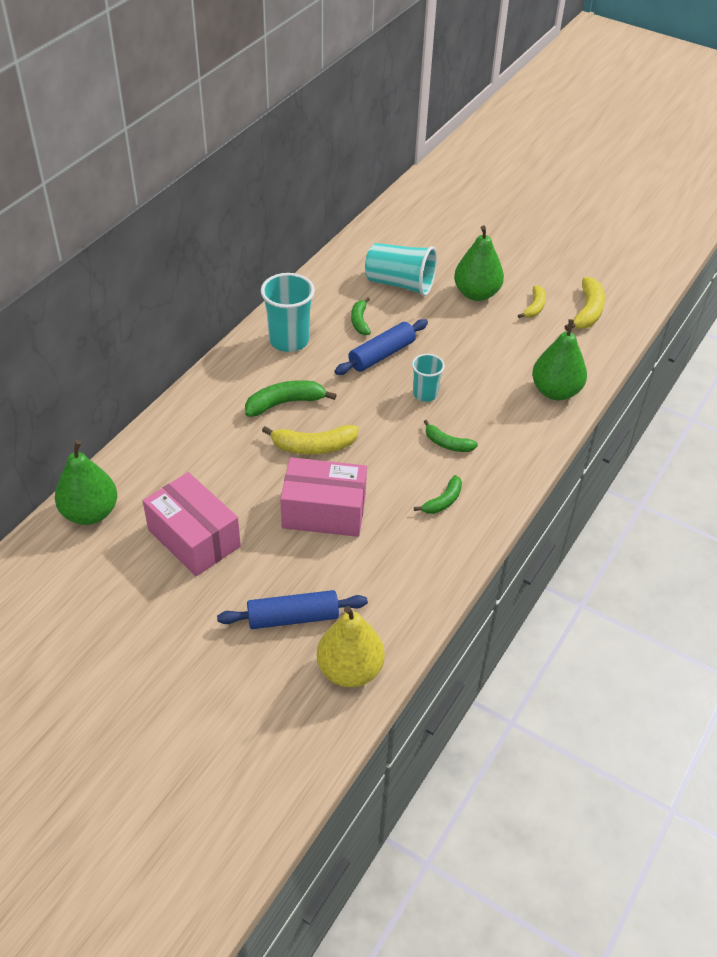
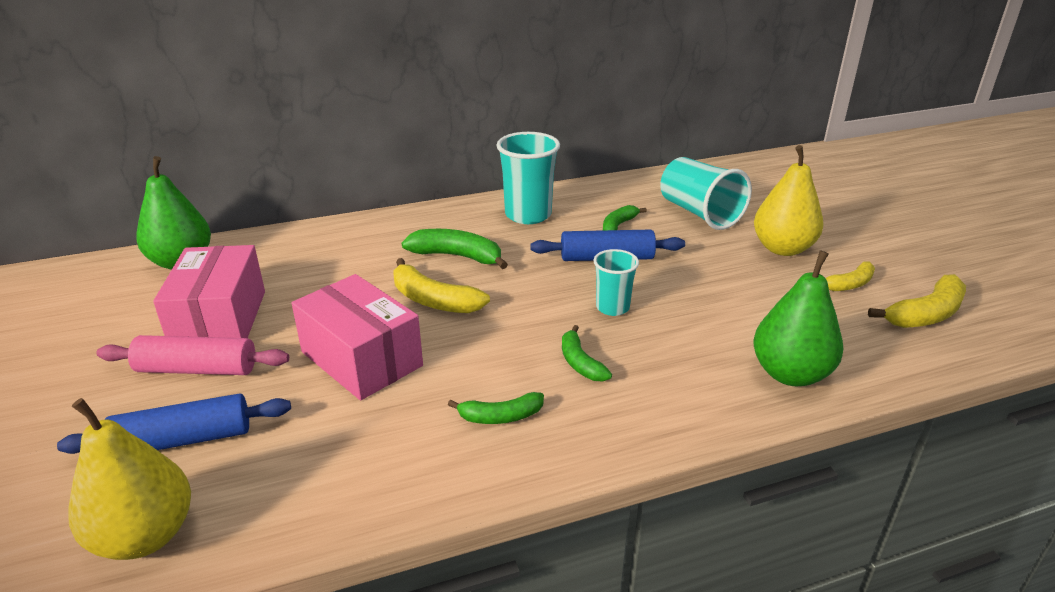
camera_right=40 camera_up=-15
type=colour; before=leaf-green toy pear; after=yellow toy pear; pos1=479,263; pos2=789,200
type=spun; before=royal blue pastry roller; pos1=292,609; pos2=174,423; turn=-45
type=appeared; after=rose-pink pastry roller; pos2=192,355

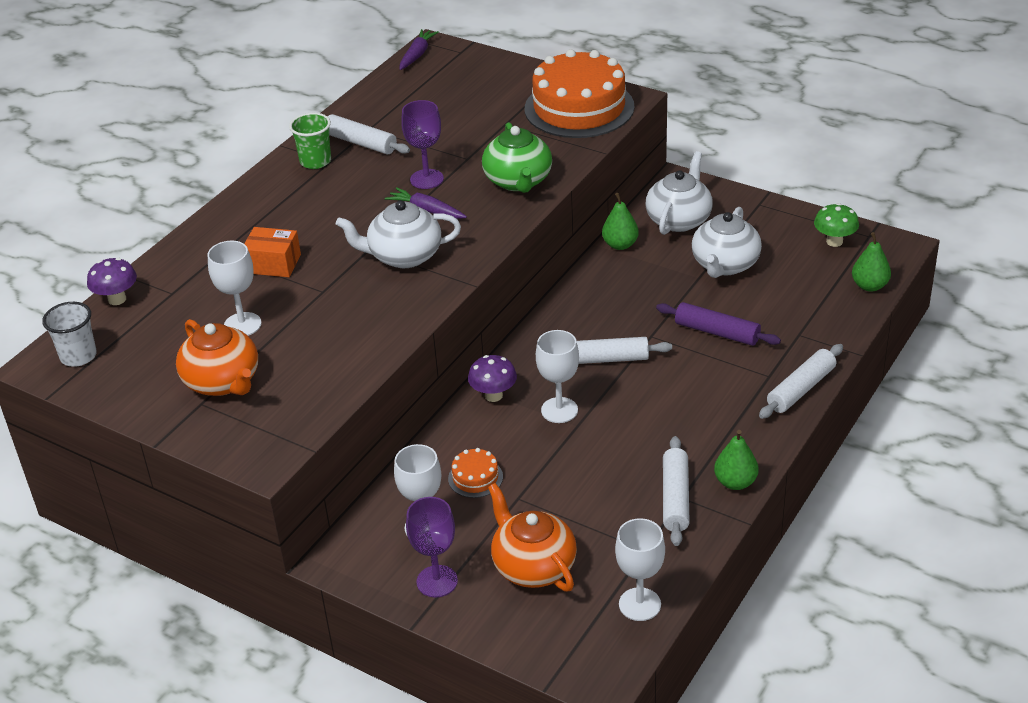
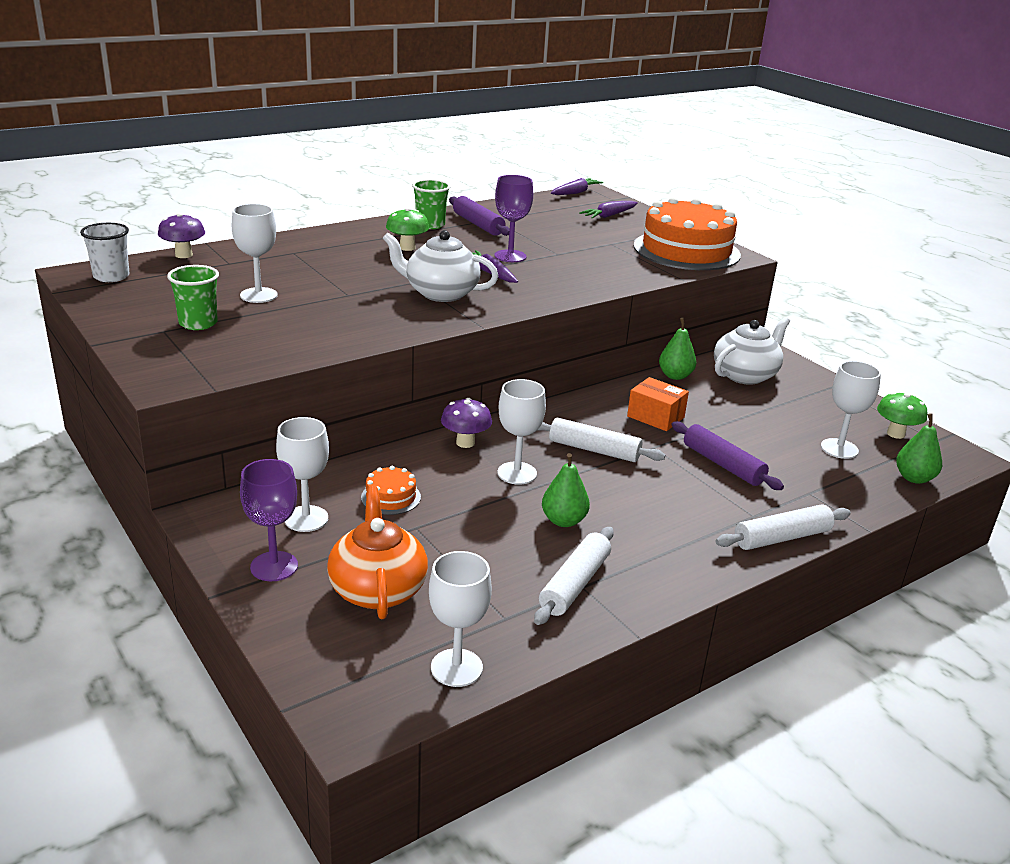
camera_right=20 camera_up=-10
type=colour; before=white pastry roller; after=purple pastry roller; pos1=369,134; pos2=479,216
type=missing; before=leaf-green teapot; pos1=517,157
type=missing; before=white teapot; pos1=727,242
type=relocated; before=bright orange box; pos1=272,252; pos2=658,404
type=exchanged; before=bright orange teapot; after=leaf-green tumbler; pos1=217,357; pos2=193,297
type=relocated; before=leaf-green toy pear; pos1=736,460; pos2=566,490
type=appeared; after=purple toy carrot; pos2=608,209
type=appeared; after=leaf-green mushroom; pos2=407,229
type=appeared; after=white goblet; pos2=851,410

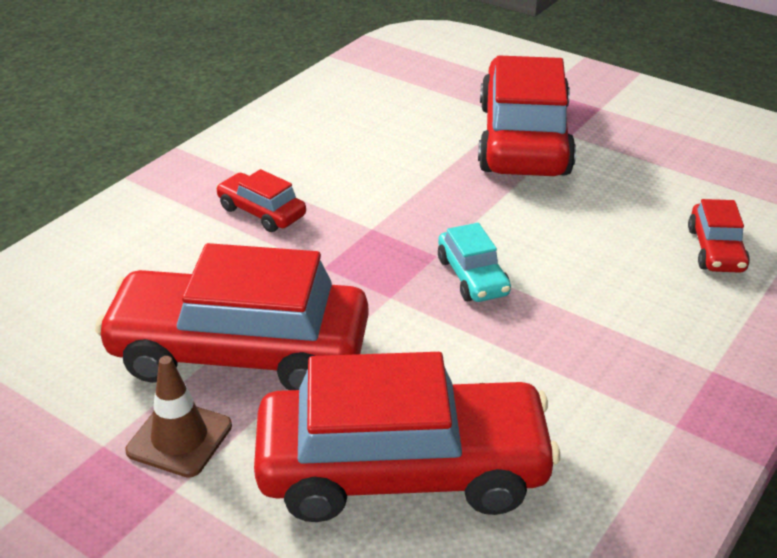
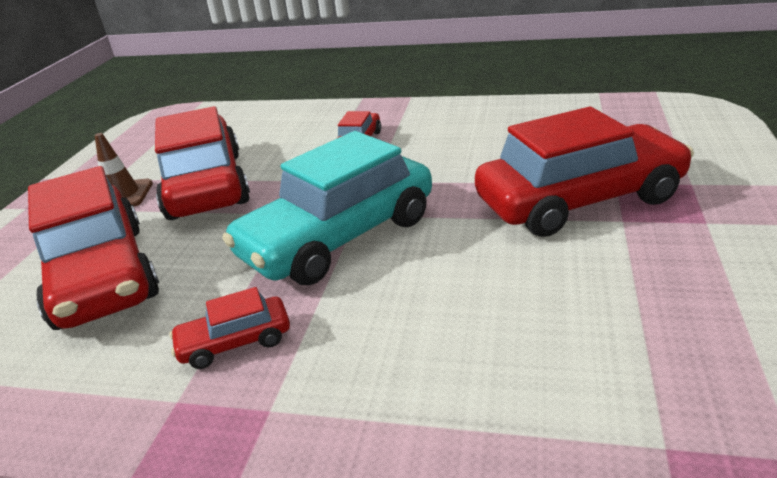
camera_right=70 camera_up=-5
type=relocated; before=crimson automobile; pos1=719,236; pos2=229,328
type=size; before=teal automobile; pos1=474,262; pos2=327,208; scale=2.25

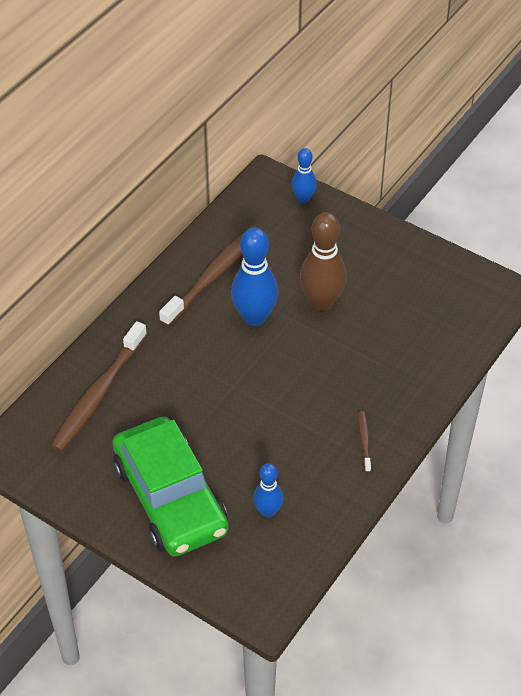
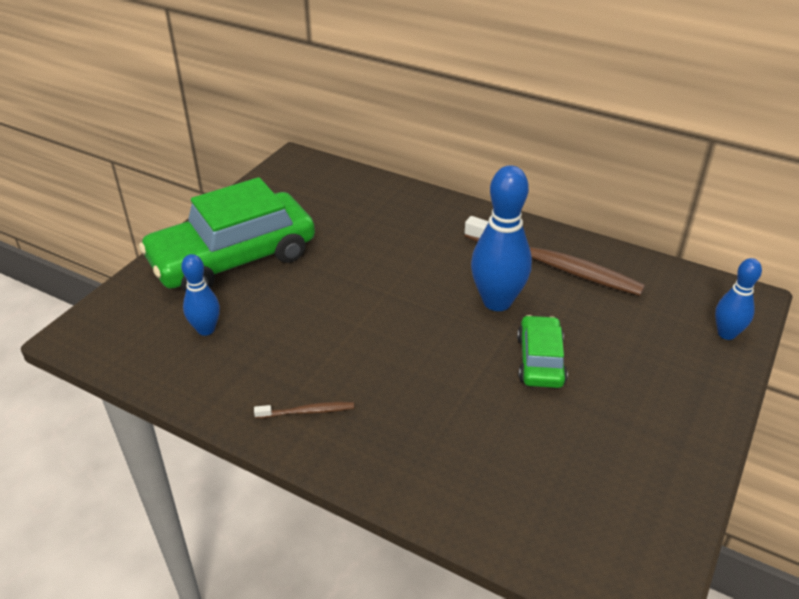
camera_right=85 camera_up=-10
type=exchanged; before=brown skittle; after=leaf-green automobile; pos1=323,261; pos2=542,351
type=missing; before=brown dental brush; pos1=99,386

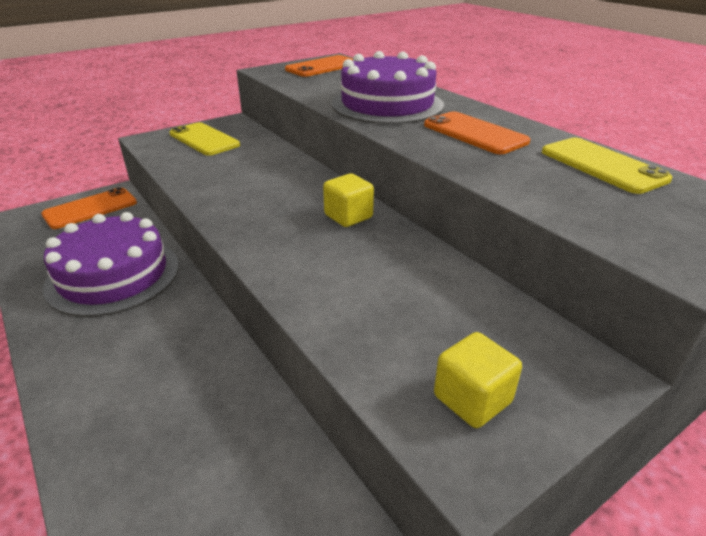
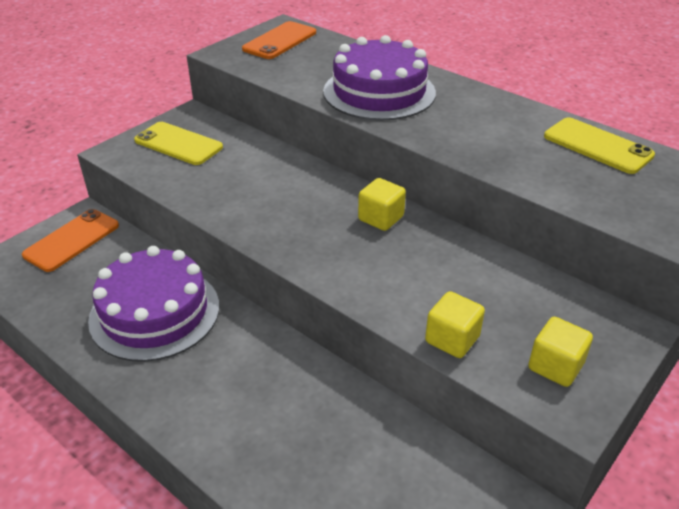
camera_right=-15 camera_up=5
type=missing; before=bright orange phone; pos1=477,132
type=appeared; after=yellow cube; pos2=455,324

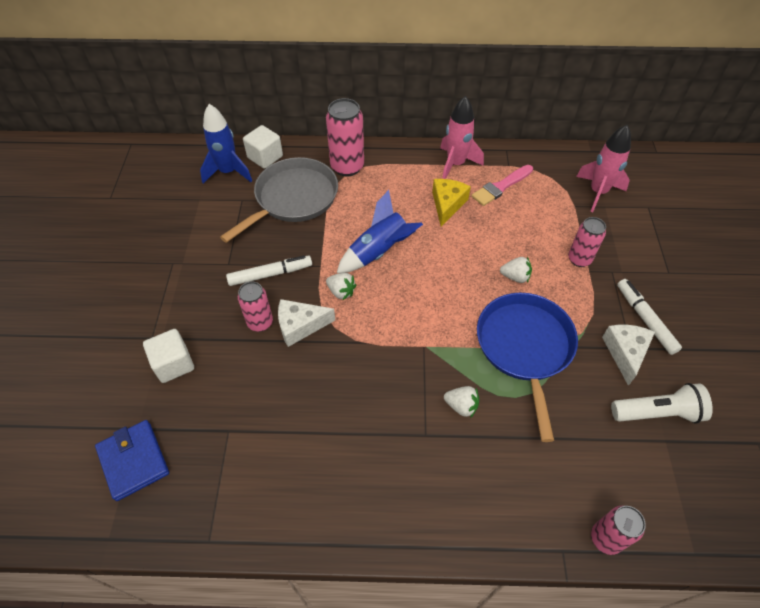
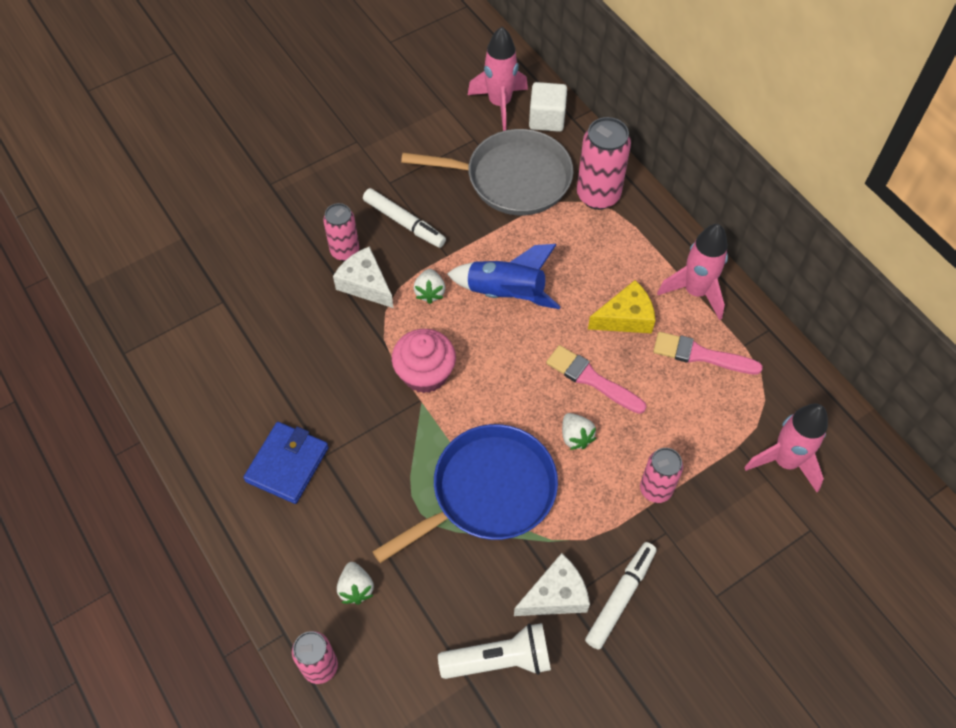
camera_right=55 camera_up=5
type=colour; before=royal blue spaceship; after=rose-pink spaceship; pos1=226,143; pos2=498,79
type=missing; before=white cube; pos1=168,356
type=spun; before=white torch; pos1=662,403; pos2=494,651; turn=-60
type=relocated; before=white toy strawberry; pos1=461,402; pos2=355,583
type=relocated; before=royal blue wallet; pos1=132,460; pos2=286,463
type=appeared; after=rose-pink cupcake; pos2=424,361
type=appeared; after=rose-pink paint brush; pos2=596,379

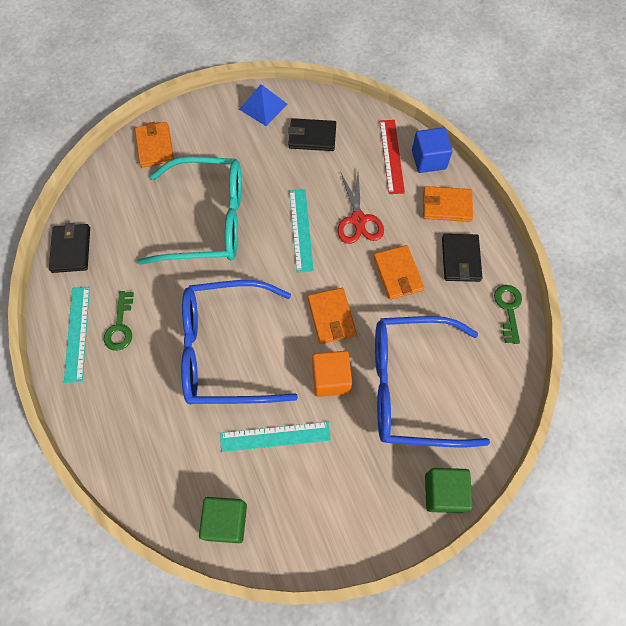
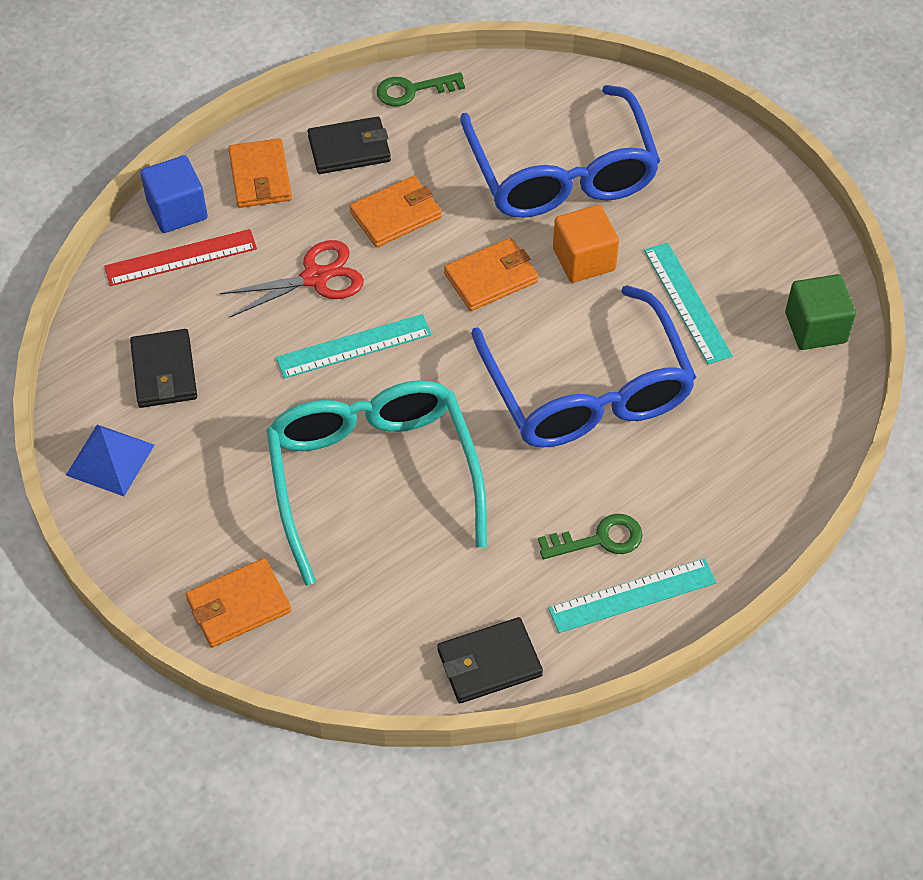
camera_right=-105 camera_up=-10
type=missing; before=leaf-green cube; pos1=449,490

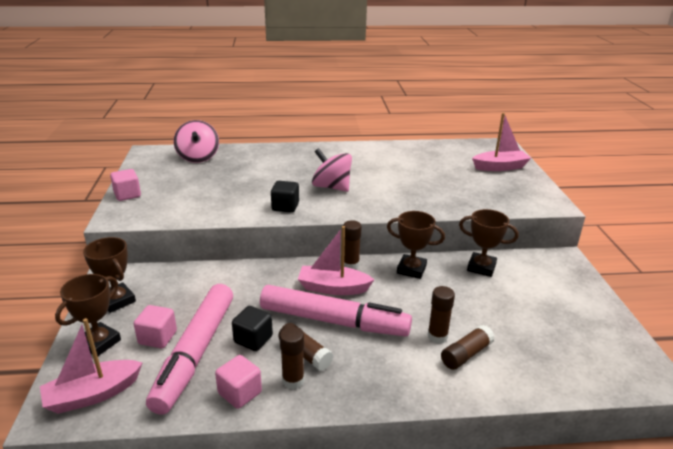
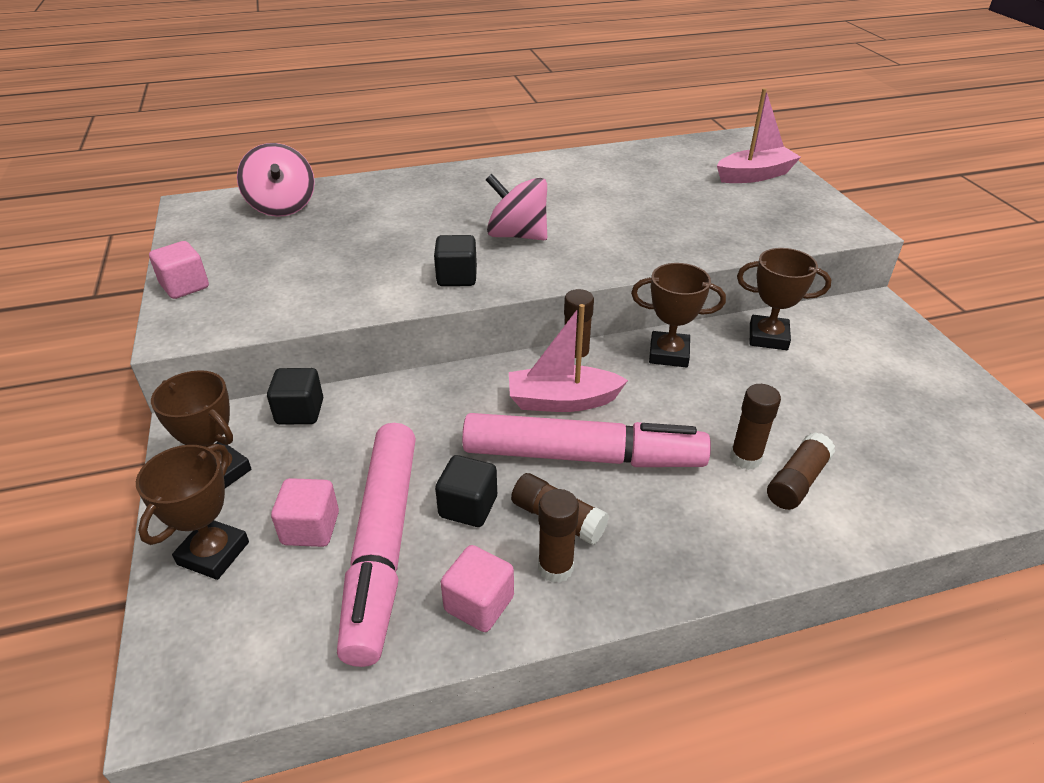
camera_right=-10 camera_up=10
type=missing; before=rose-pink boat; pos1=91,366
type=appeared; after=ebony cube; pos2=295,396

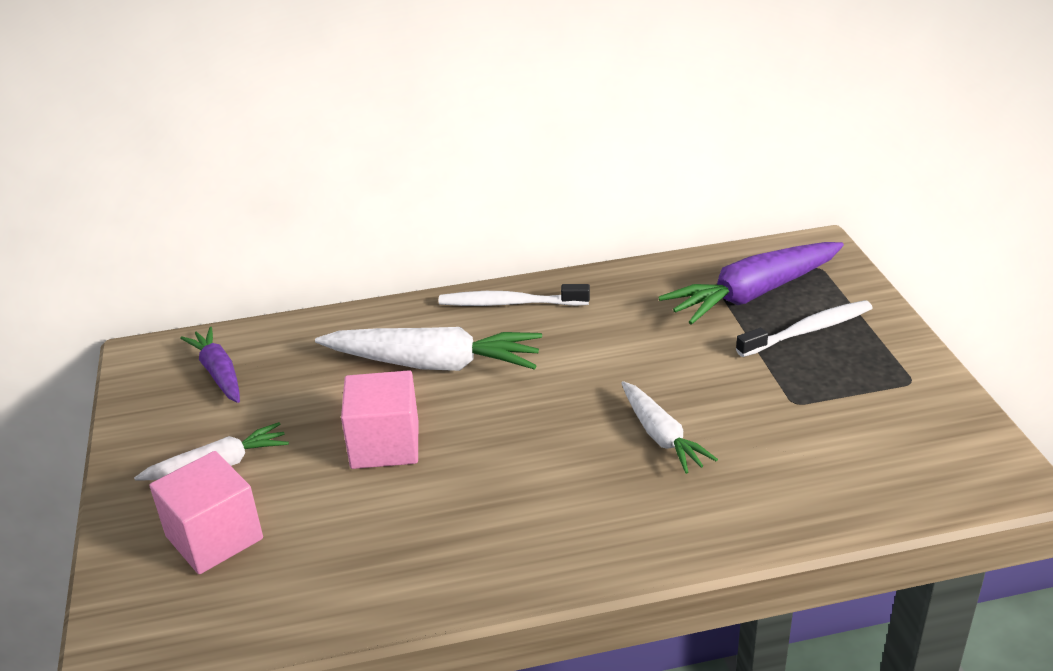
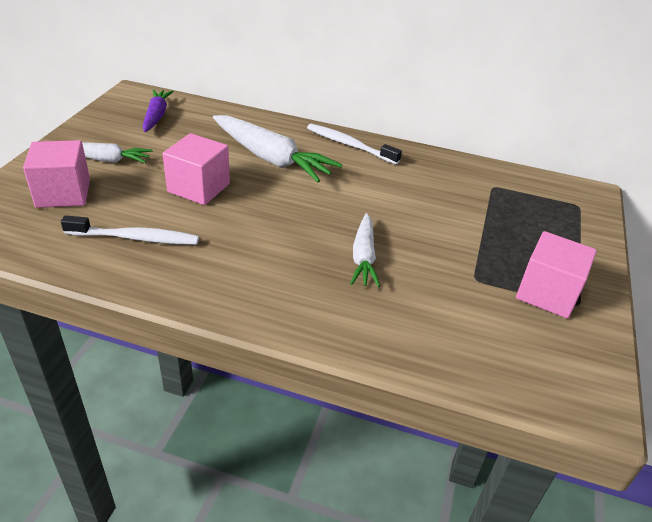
camera_right=25 camera_up=5
type=missing; before=purple toy carrot; pos1=751,283
type=relocated; before=white dental brush; pos1=804,328; pos2=130,230
type=appeared; after=rose-pink cube; pos2=556,274

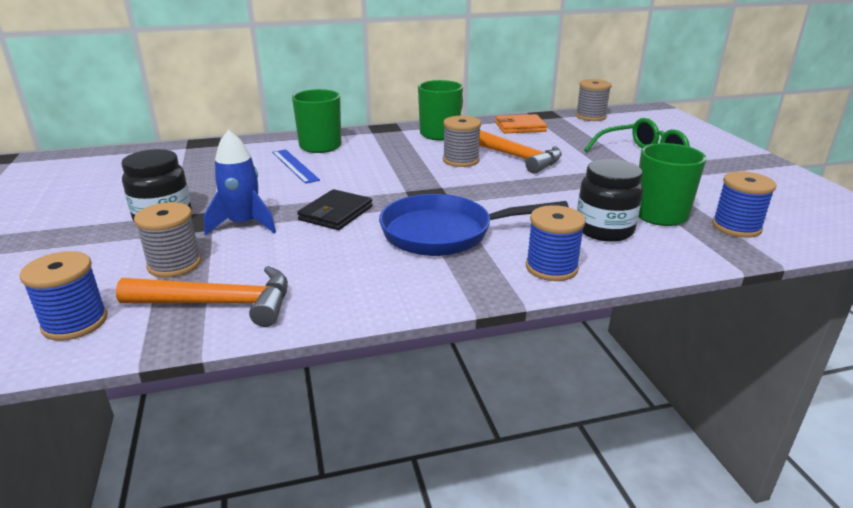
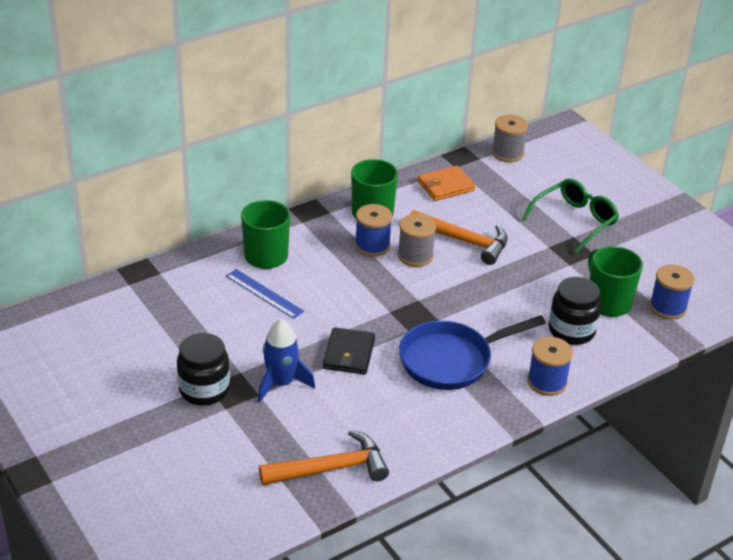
camera_right=-20 camera_up=10
type=missing; before=ash-grey reel of thread; pos1=167,240
type=relocated; before=royal blue reel of thread; pos1=63,296; pos2=373,230

